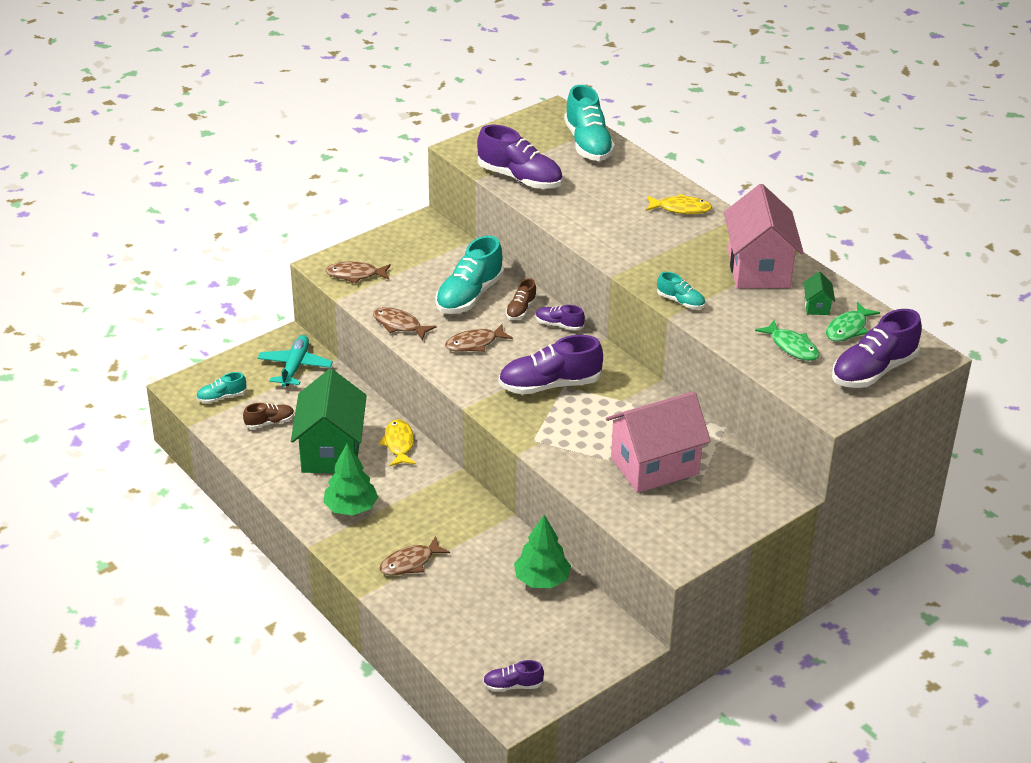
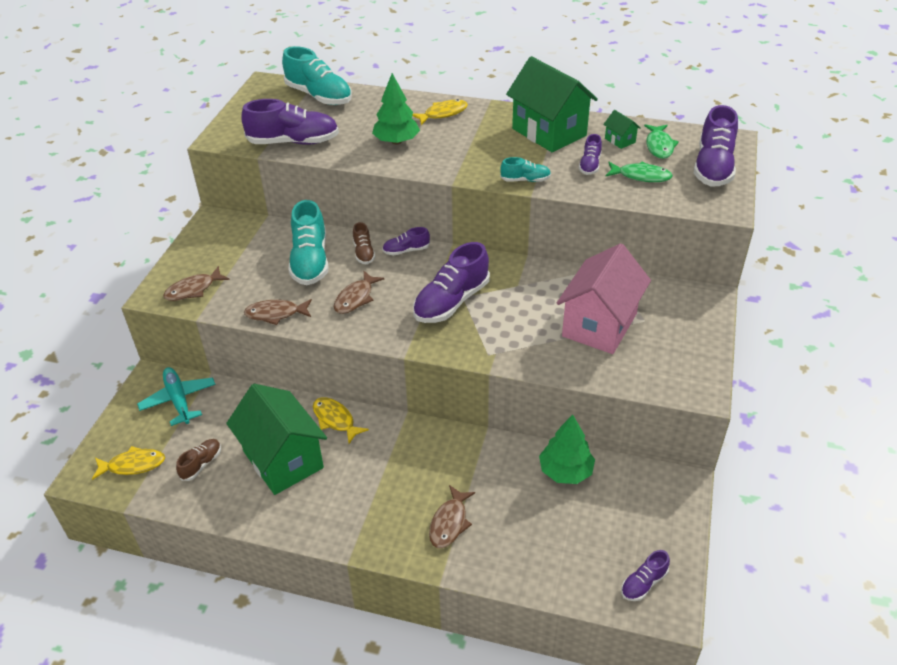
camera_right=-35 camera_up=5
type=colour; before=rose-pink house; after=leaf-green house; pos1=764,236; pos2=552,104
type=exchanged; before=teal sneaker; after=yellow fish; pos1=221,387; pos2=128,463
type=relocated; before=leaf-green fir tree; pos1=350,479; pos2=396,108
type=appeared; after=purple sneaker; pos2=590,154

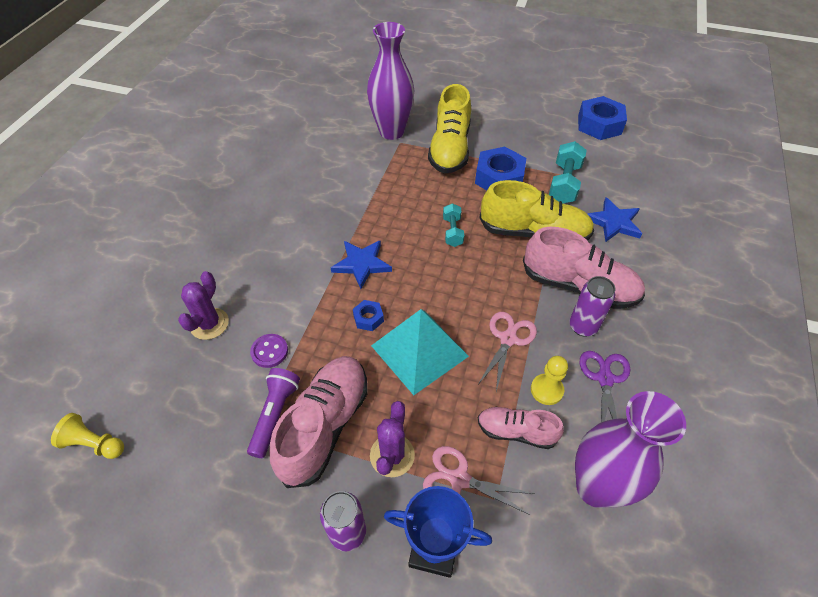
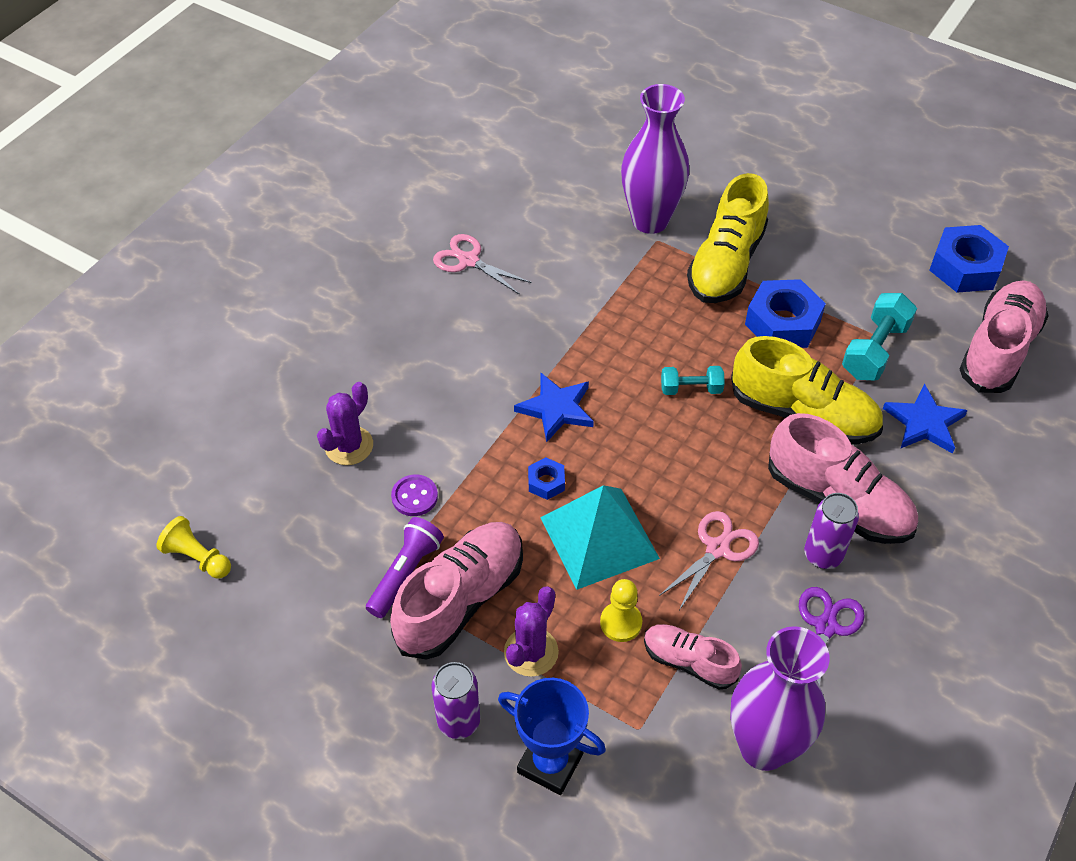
camera_right=15 camera_up=0
type=spun; before=teal free weight; pos1=453,225; pos2=693,380; turn=75
type=relocated; before=yellow chess pawn; pos1=549,380; pos2=621,610
type=relocated; before=rose-pink pair of scissors; pos1=478,480; pos2=482,264
type=appeared; after=rose-pink sneaker; pos2=1004,336

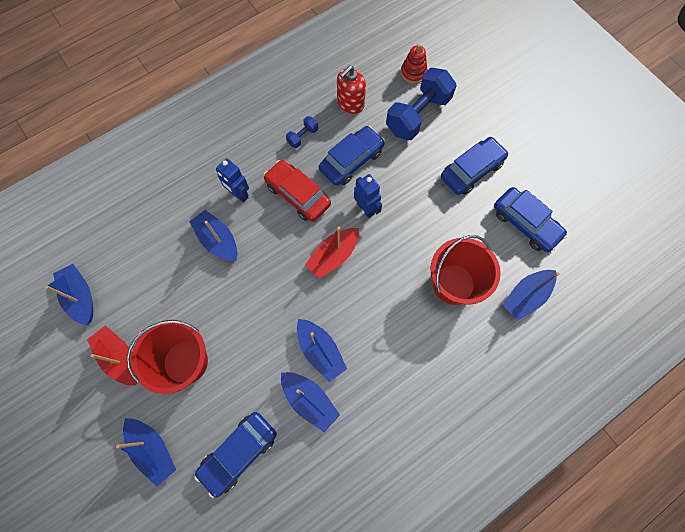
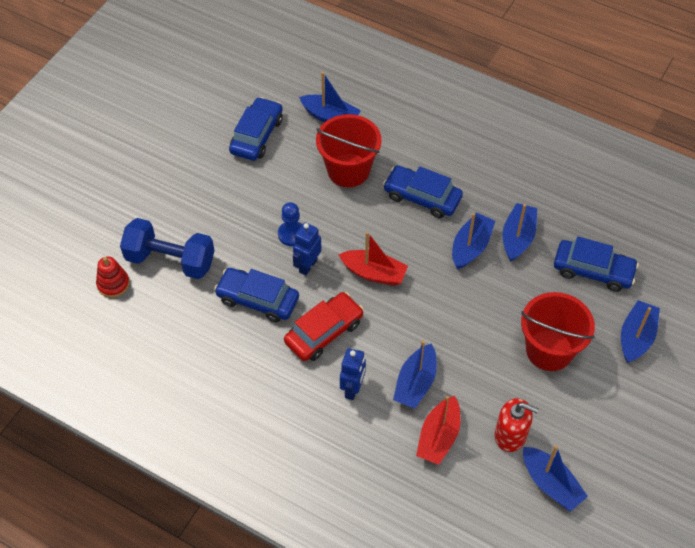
camera_right=-115 camera_up=-15
type=relocated; before=crimson pump bottle; pos1=351,89; pos2=517,425
type=missing; before=royal blue free weight; pos1=302,132
type=relocated; before=royal blue automobile; pos1=475,166; pos2=423,191
type=spun; before=crimson automobile; pos1=297,191; pos2=324,326; turn=-150
type=spun; before=royal blue boat; pos1=69,294; pos2=555,478; turn=-75
type=relocated; before=crimson boat; pos1=112,355; pos2=438,430
type=appeared; after=royal blue chess pawn; pos2=290,224

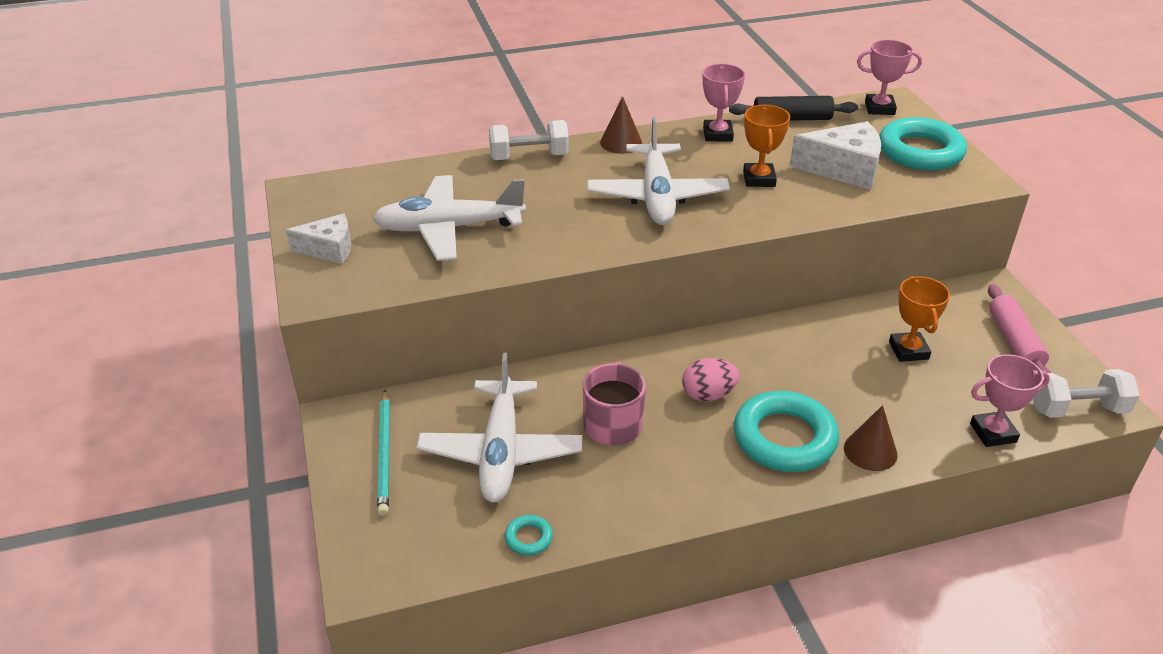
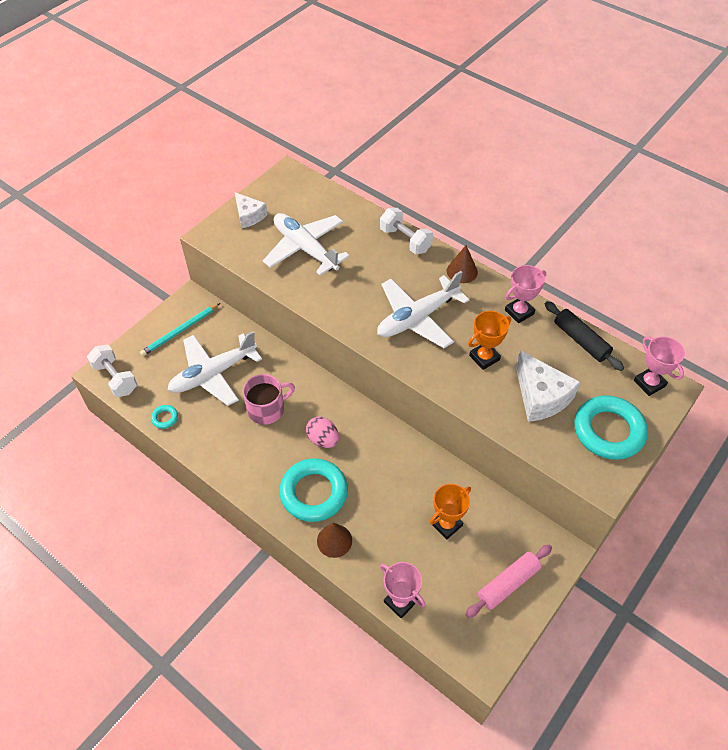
camera_right=55 camera_up=15
type=relocated; before=white free weight; pos1=1086,393; pos2=112,371

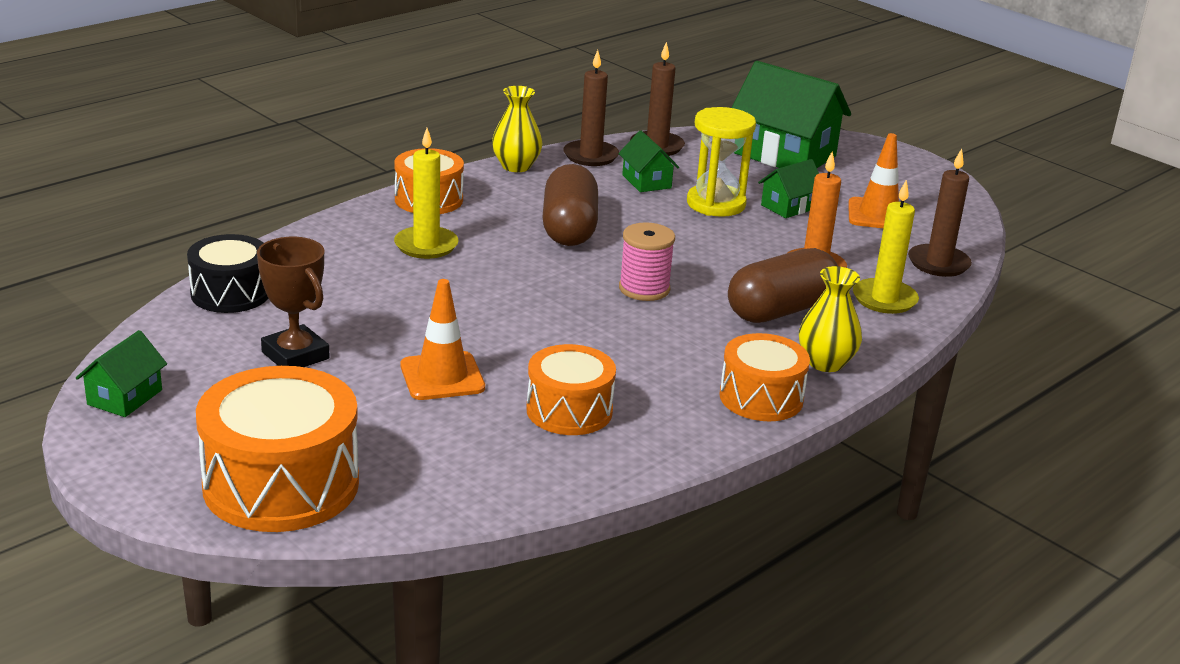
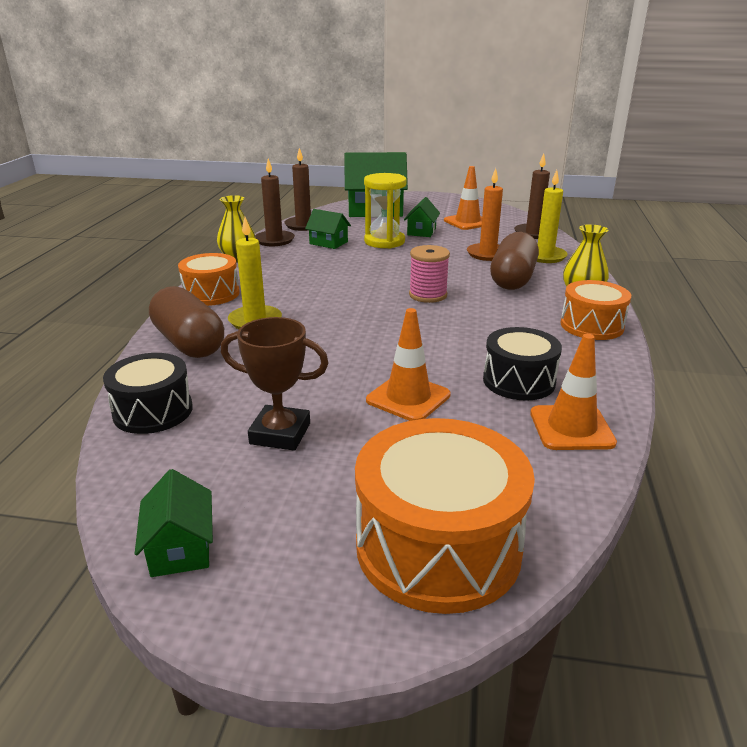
camera_right=-35 camera_up=0
type=relocated; before=brown capsule; pos1=570,205; pos2=186,322
type=colour; before=bright orange toy drum; after=ebony toy drum; pos1=571,389; pos2=522,364
type=appeared; after=bright orange traffic cone; pos2=573,392

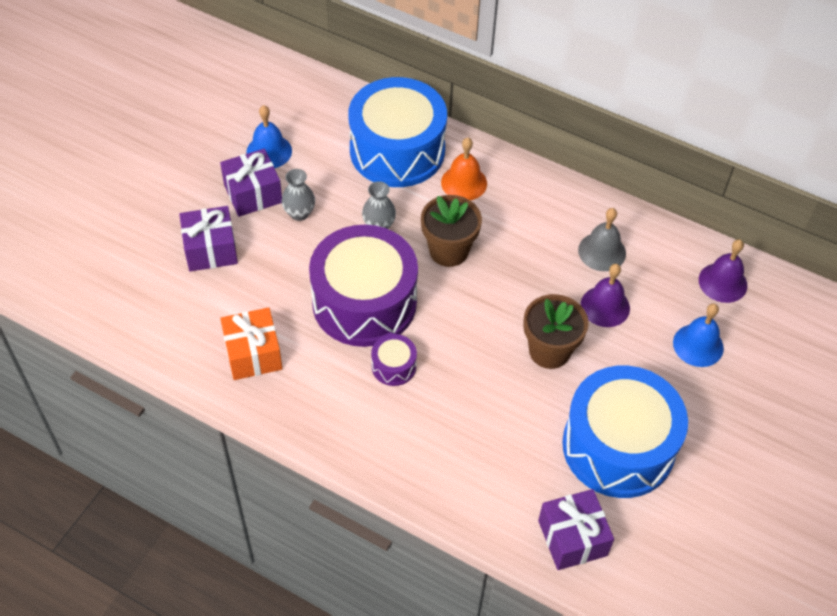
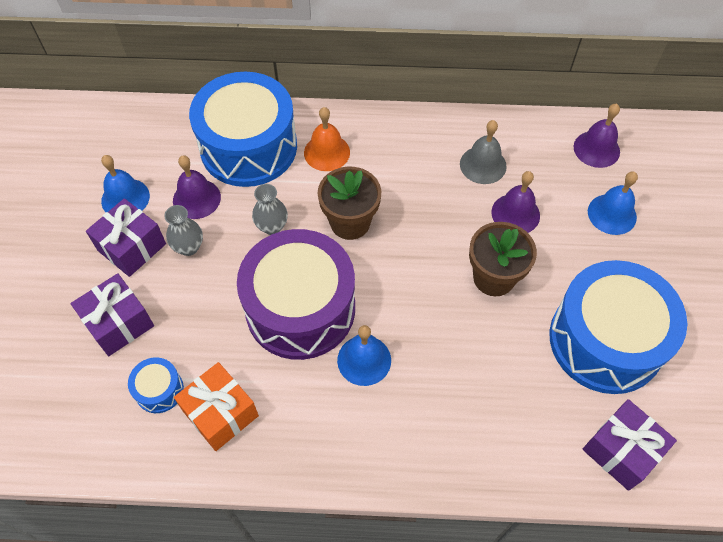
camera_right=-25 camera_up=5
type=exchanged; before=purple toy drum; after=royal blue school bell; pos1=394,360; pos2=364,355
type=appeared; after=purple school bell; pos2=197,187
type=appeared; after=royal blue toy drum; pos2=156,385

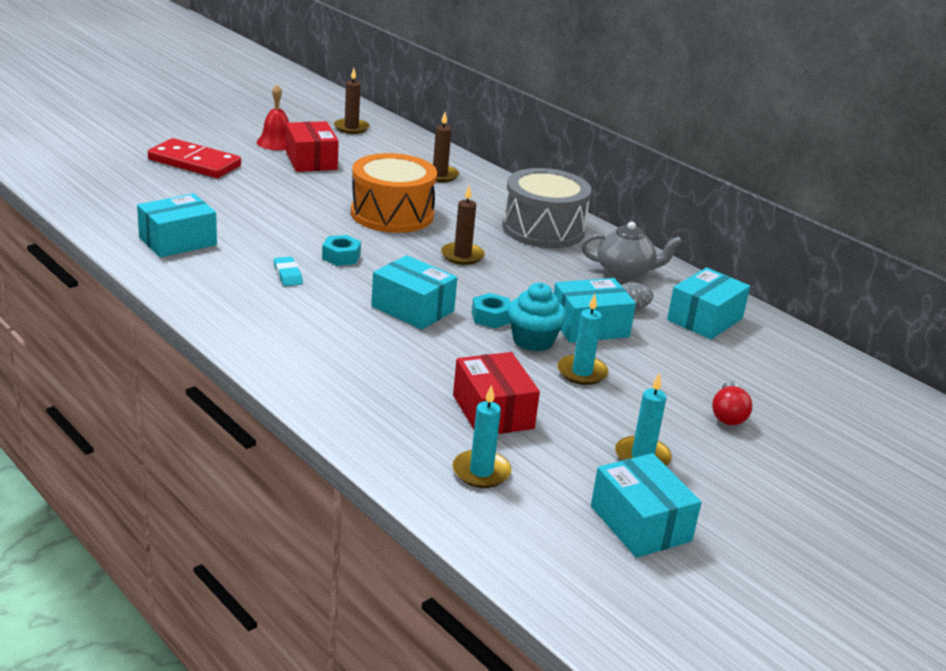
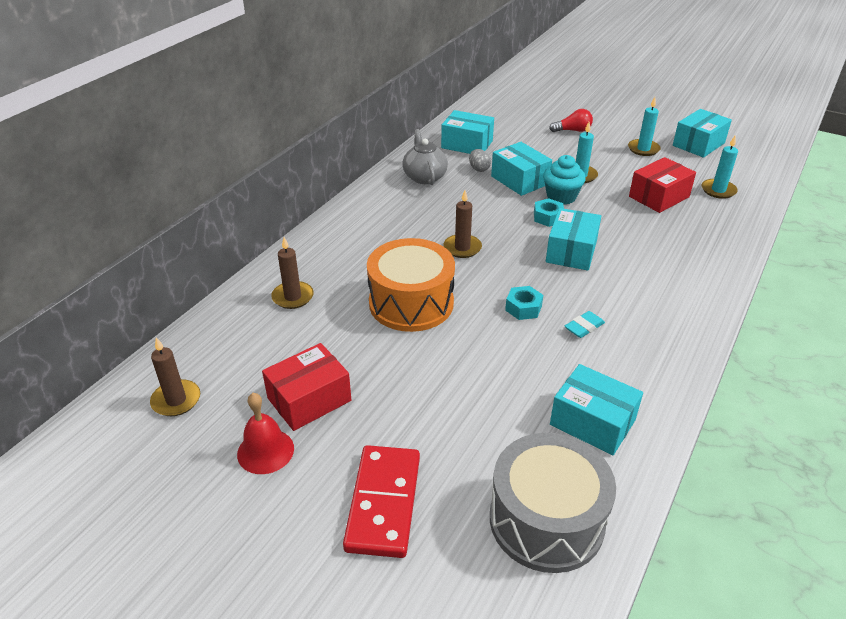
camera_right=-105 camera_up=10
type=relocated; before=ash-grey toy drum; pos1=547,208; pos2=553,503

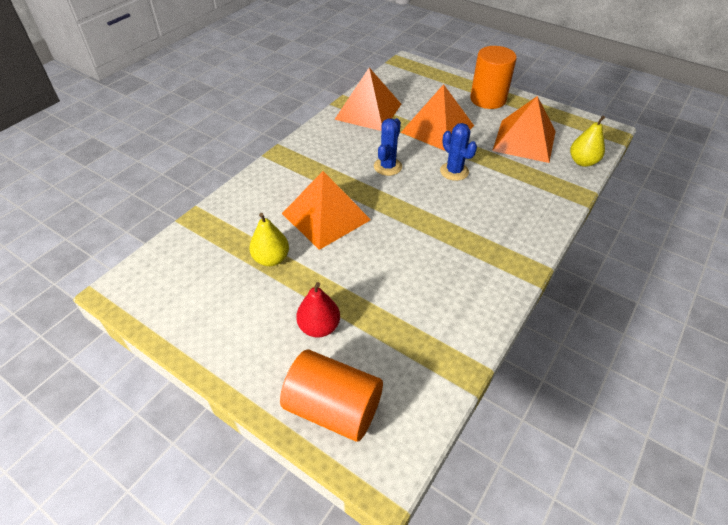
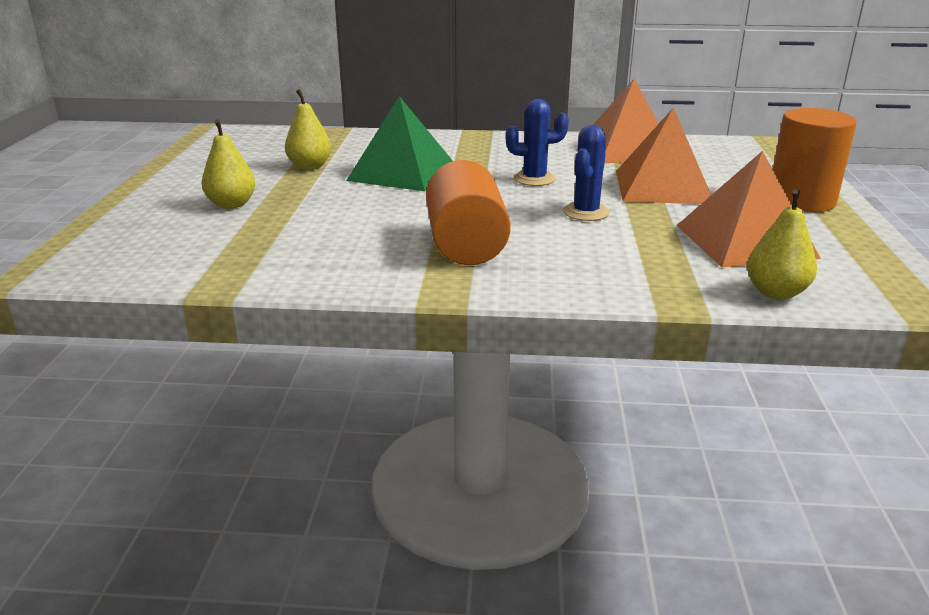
camera_right=60 camera_up=-20
type=colour; before=bright orange pyramid; after=leaf-green pyramid; pos1=326,210; pos2=399,143
type=colour; before=crimson toy pear; after=yellow toy pear; pos1=318,310; pos2=228,164
type=relocated; before=bright orange cylinder shape; pos1=331,396; pos2=468,212

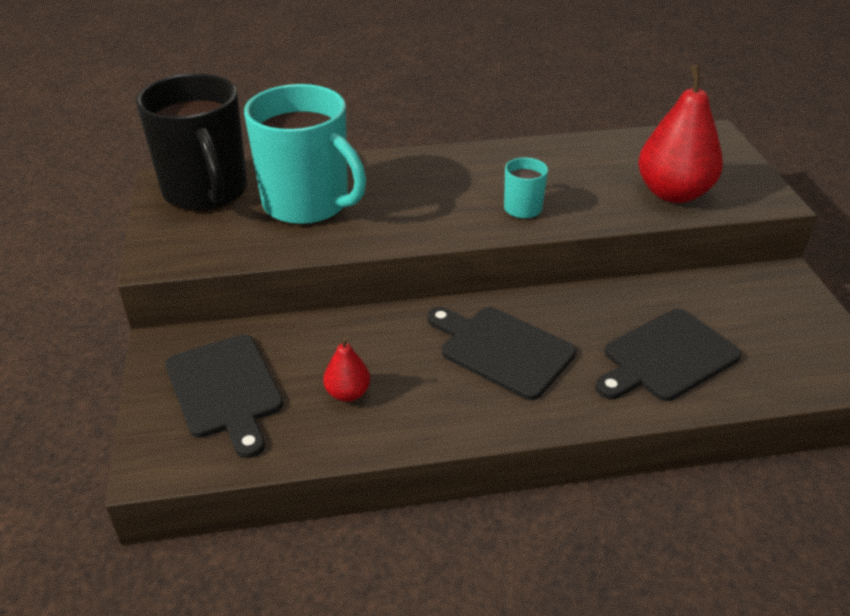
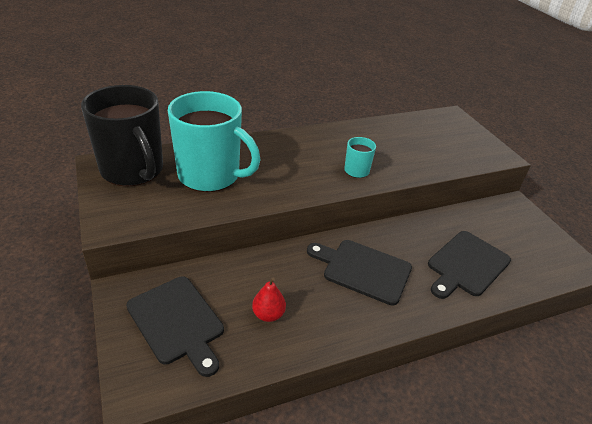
camera_right=-15 camera_up=0
type=missing; before=crimson toy pear; pos1=680,134

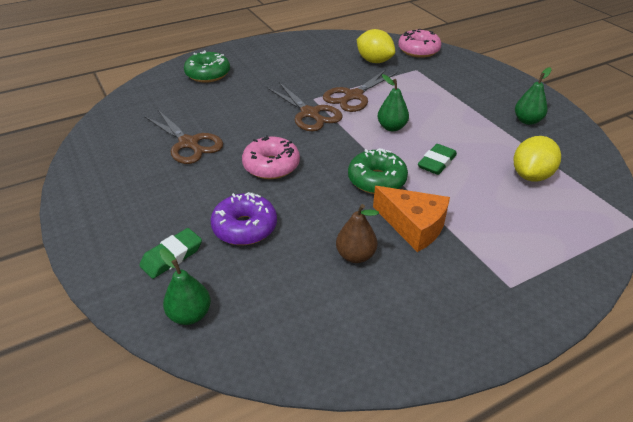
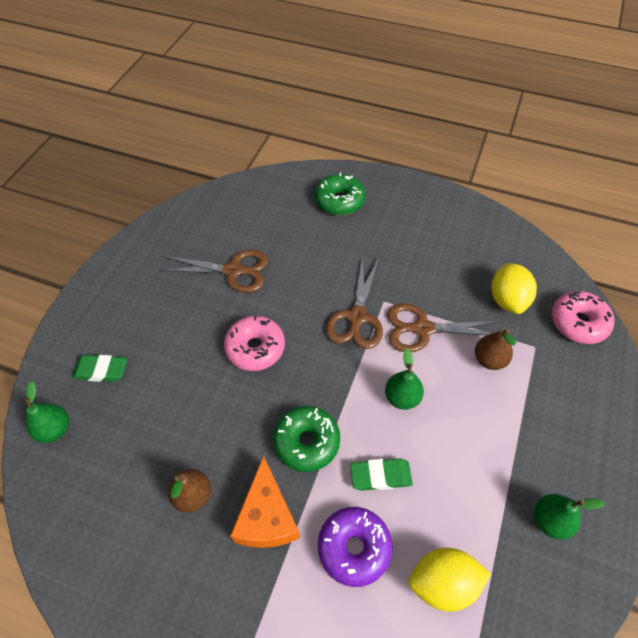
camera_right=50 camera_up=15
type=spun; before=brown pair of scissors; pos1=183,137; pos2=214,271; turn=-90
type=relocated; before=purple donut; pos1=243,218; pos2=355,547
type=appeared; after=brown toy pear; pos2=495,349

